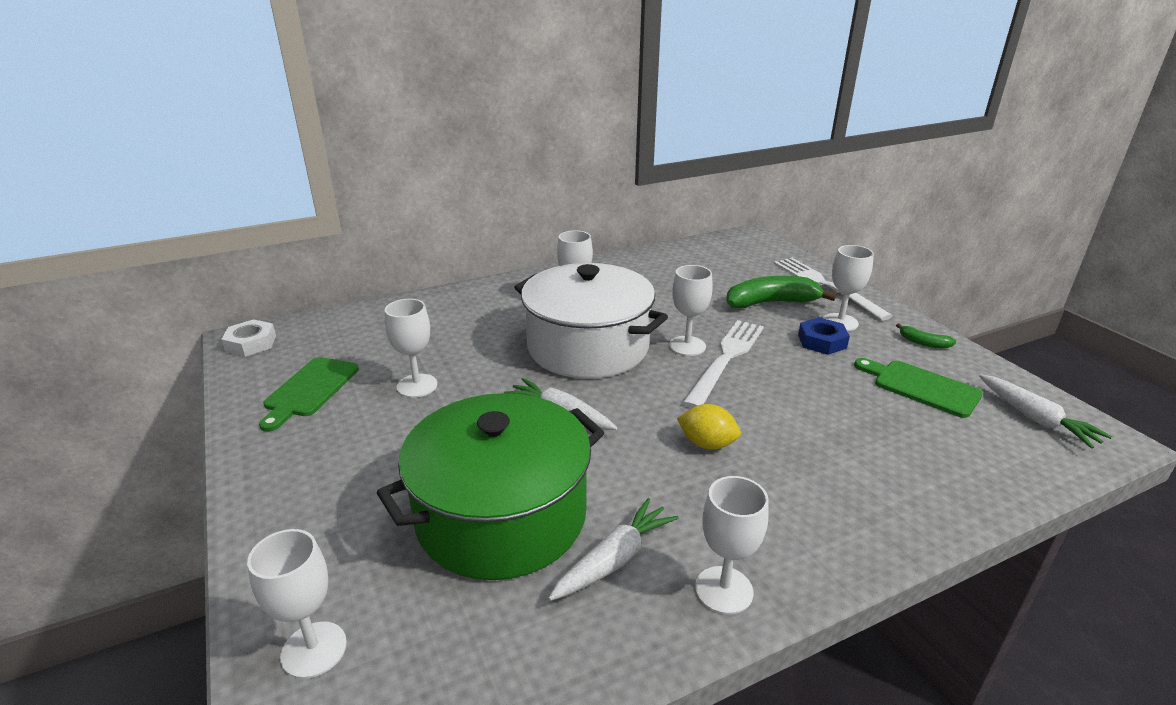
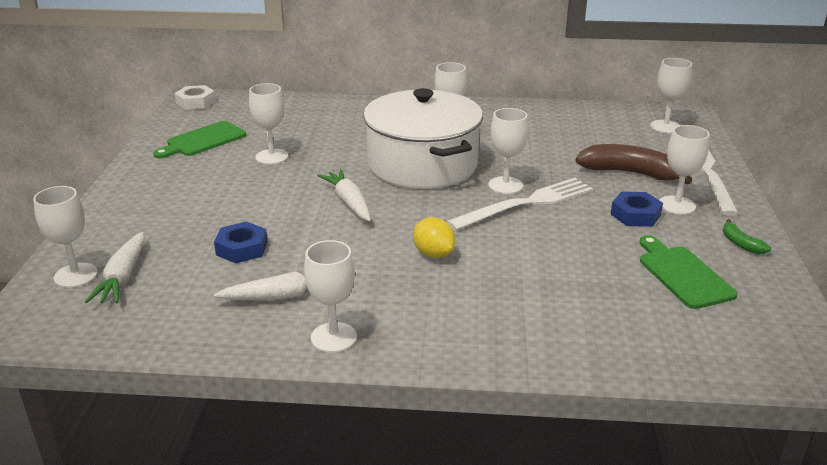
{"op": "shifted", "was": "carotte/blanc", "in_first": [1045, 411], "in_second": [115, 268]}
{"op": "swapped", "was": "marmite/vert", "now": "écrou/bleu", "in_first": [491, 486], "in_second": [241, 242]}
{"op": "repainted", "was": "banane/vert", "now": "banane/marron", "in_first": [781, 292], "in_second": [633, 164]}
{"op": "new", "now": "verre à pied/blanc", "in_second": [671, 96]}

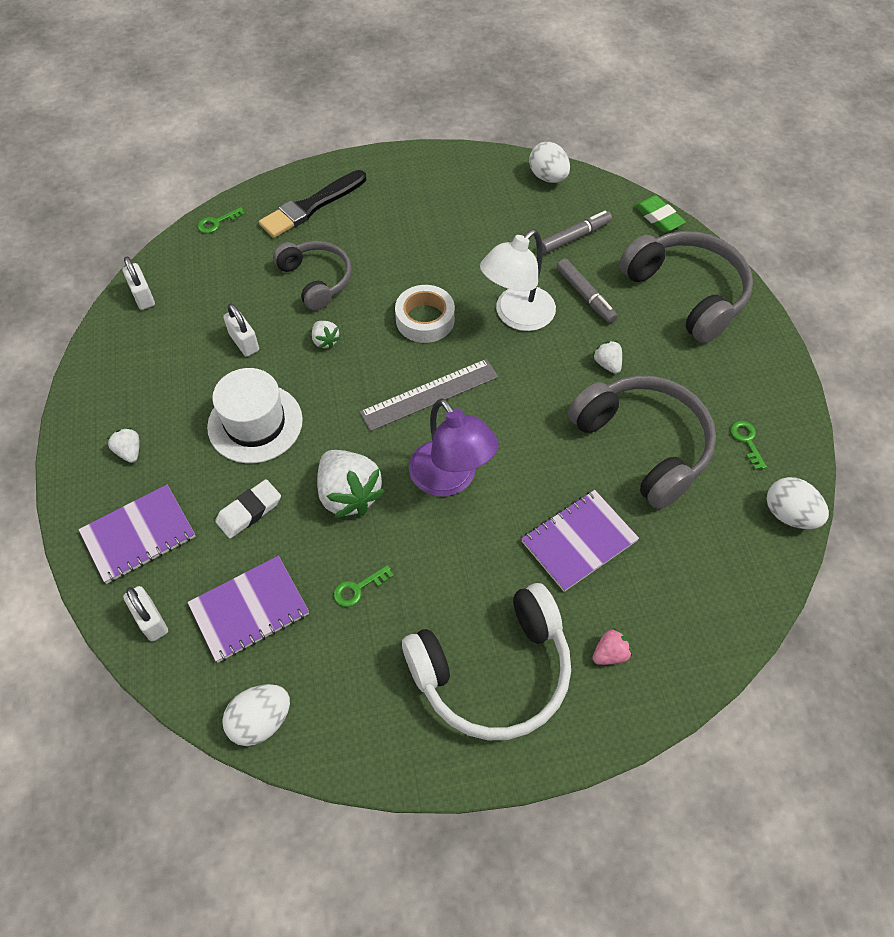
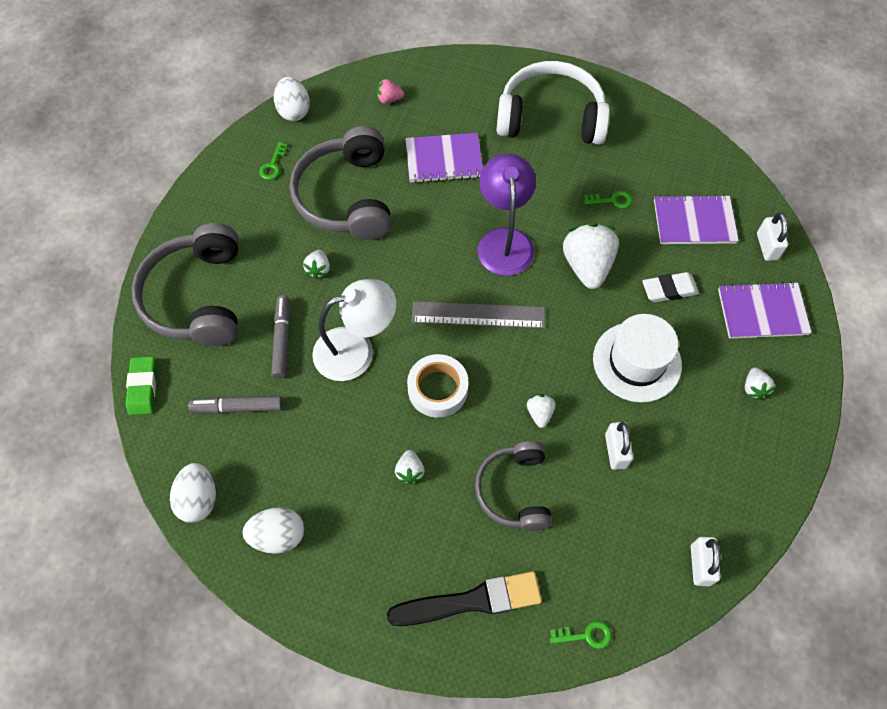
{"op": "shifted", "was": "œuf/blanc", "in_first": [256, 715], "in_second": [273, 530]}
{"op": "shifted", "was": "fraise/rose", "in_first": [612, 646], "in_second": [390, 91]}
{"op": "new", "now": "fraise/blanc", "in_second": [410, 467]}

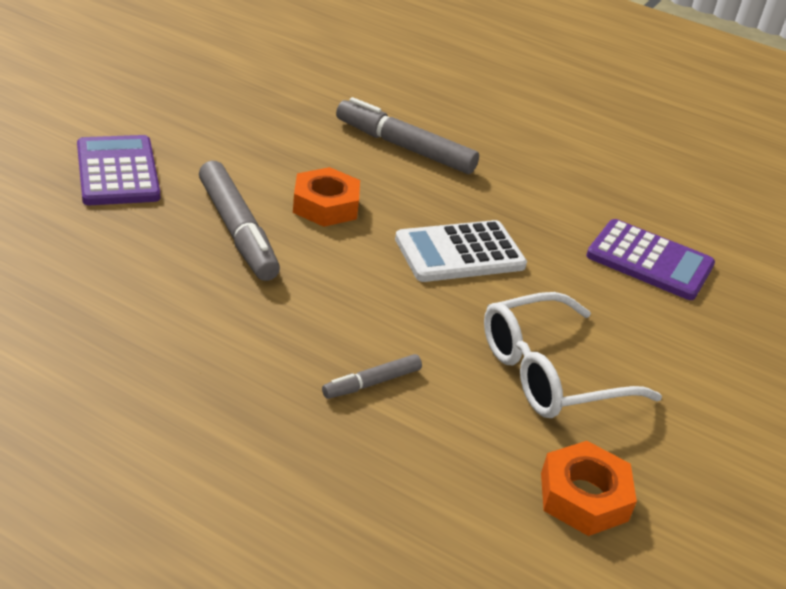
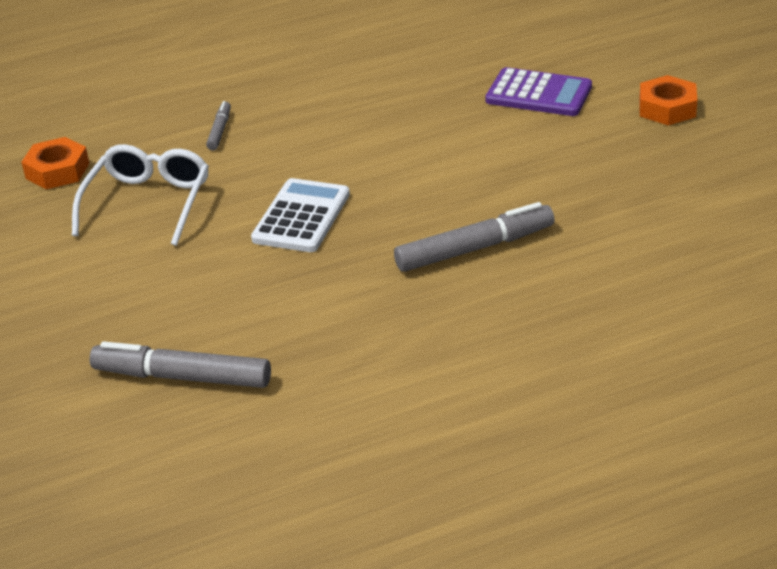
{"op": "shifted", "was": "feutre/gris", "in_first": [239, 221], "in_second": [180, 364]}
{"op": "shifted", "was": "écrou/orange", "in_first": [326, 197], "in_second": [668, 100]}
{"op": "gone", "was": "calculatrice/violet", "in_first": [650, 259]}

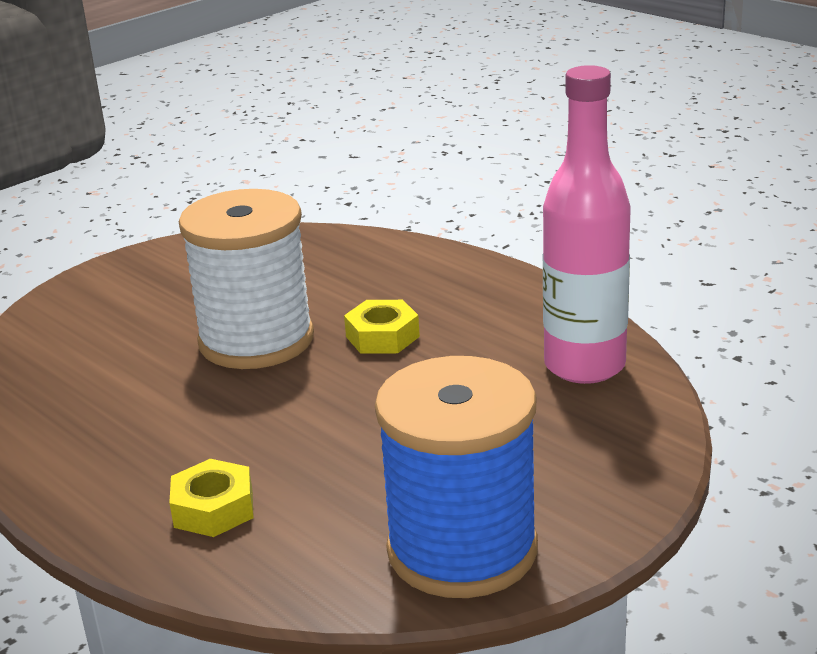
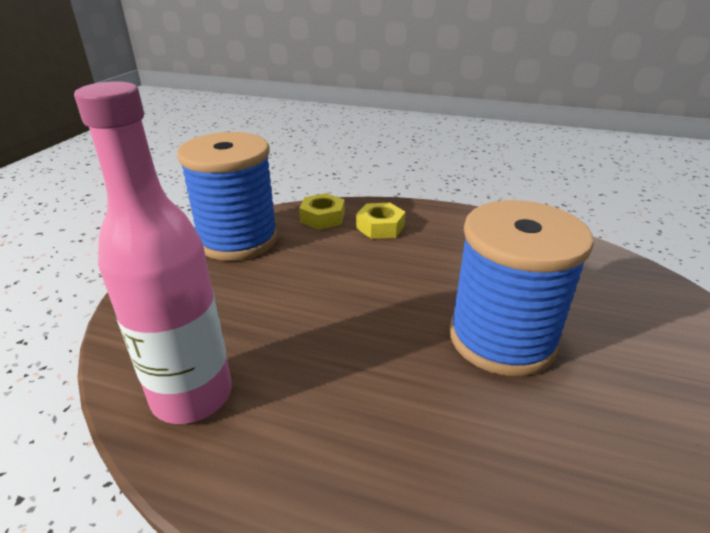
{"op": "shifted", "was": "écrou/jaune", "in_first": [382, 326], "in_second": [322, 211]}
{"op": "repainted", "was": "bobine/blanc", "now": "bobine/bleu", "in_first": [246, 279], "in_second": [521, 288]}

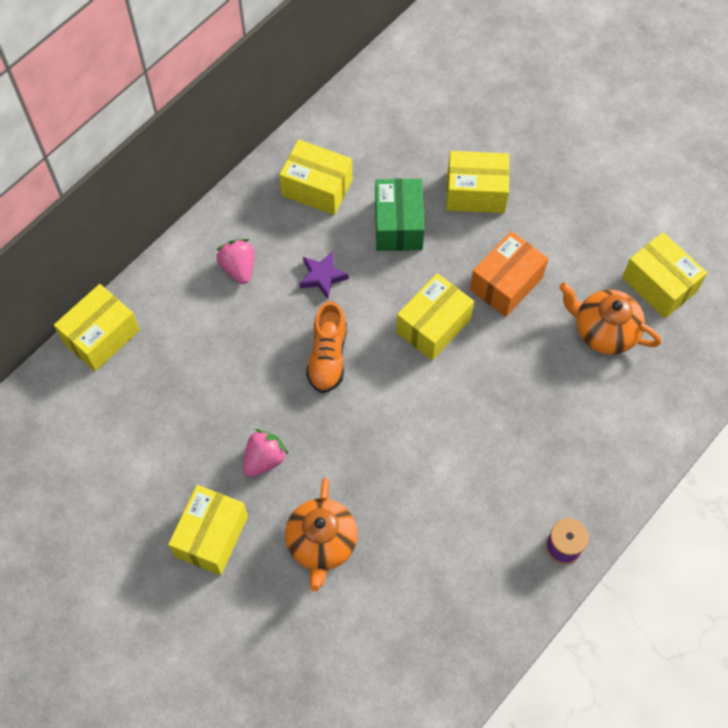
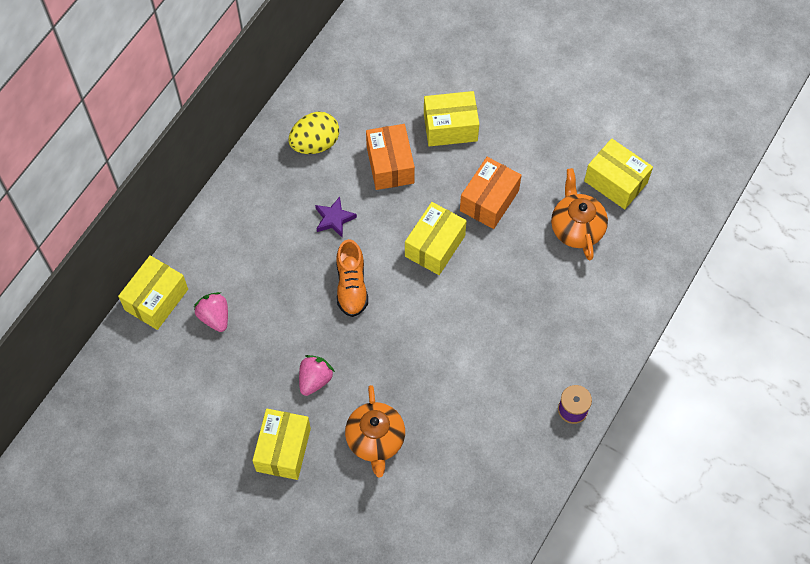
{"op": "shifted", "was": "fraise/rose", "in_first": [236, 261], "in_second": [211, 312]}
{"op": "swapped", "was": "boîte/jaune", "now": "œuf/jaune", "in_first": [315, 177], "in_second": [314, 133]}
{"op": "repainted", "was": "boîte/vert", "now": "boîte/orange", "in_first": [399, 215], "in_second": [390, 157]}
{"op": "rotated", "was": "théière/orange", "in_first": [610, 318], "in_second": [579, 214], "clockwise": 60}

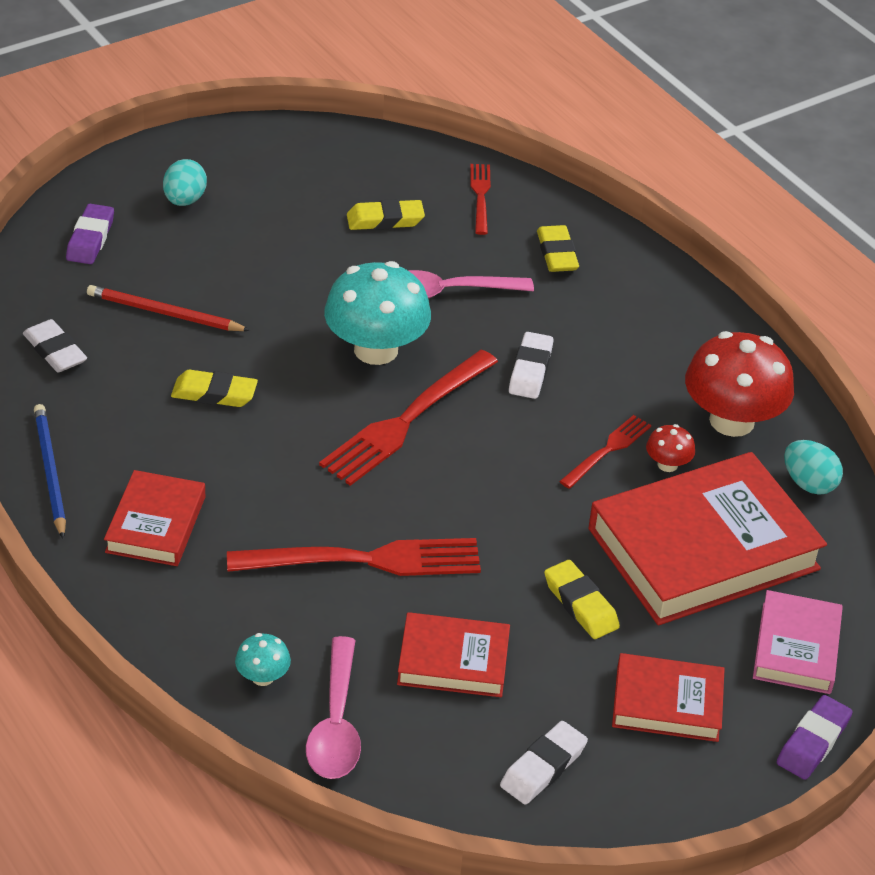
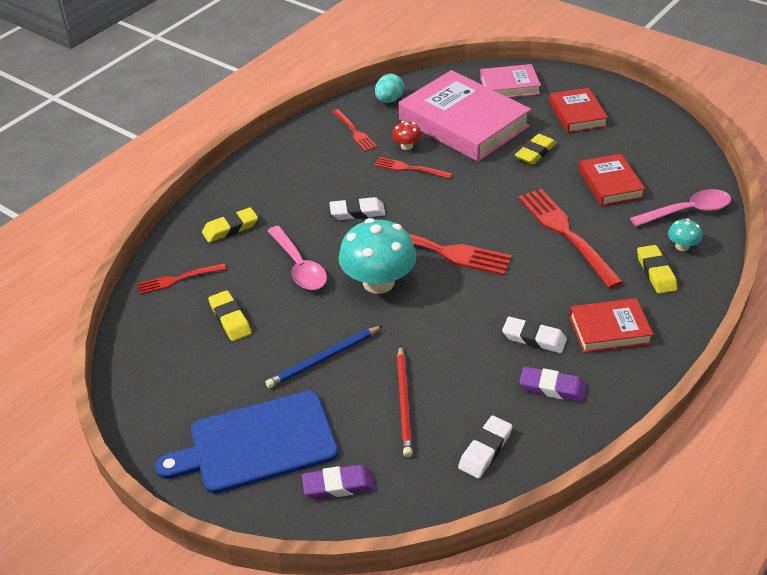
{"op": "swapped", "was": "œuf/turquoise", "now": "planche à découper/bleu", "in_first": [185, 182], "in_second": [246, 442]}
{"op": "shifted", "was": "crayon/bleu", "in_first": [50, 471], "in_second": [323, 357]}
{"op": "swapped", "was": "champignon/rouge", "now": "fourchette/rouge", "in_first": [739, 384], "in_second": [354, 130]}
{"op": "repainted", "was": "livre/rouge", "now": "livre/rose", "in_first": [707, 538], "in_second": [465, 116]}
{"op": "shifted", "was": "gomme/blanc", "in_first": [544, 763], "in_second": [534, 335]}
{"op": "shifted", "was": "gomme/violet", "in_first": [815, 737], "in_second": [553, 384]}
{"op": "shifted", "was": "gomme/jaune", "in_first": [214, 388], "in_second": [657, 269]}

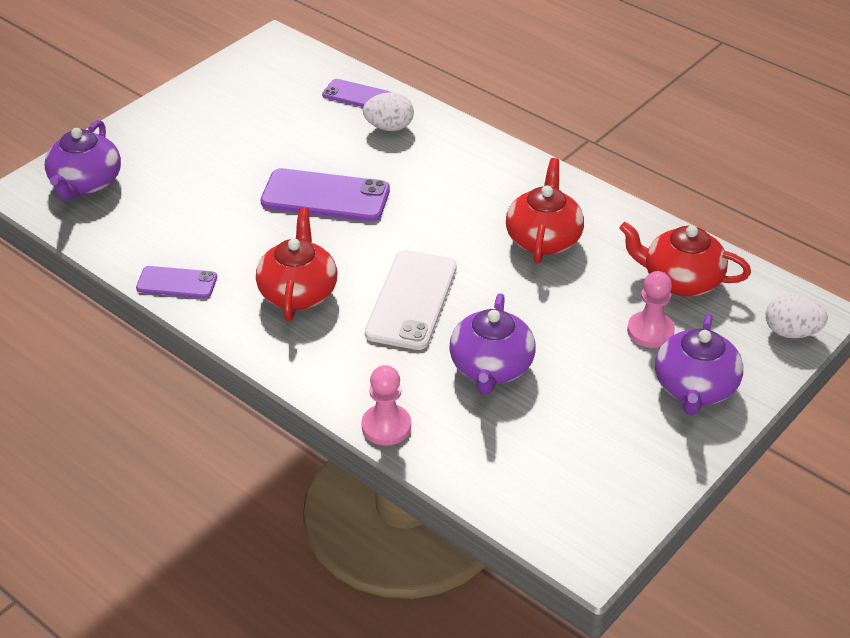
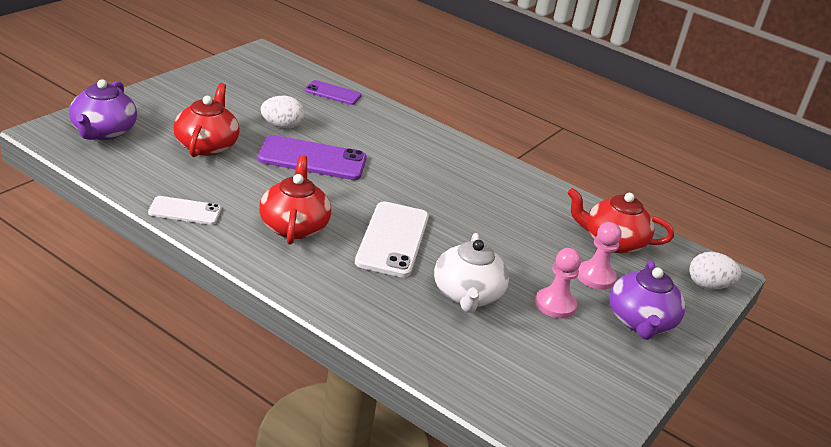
{"op": "repainted", "was": "téléphone/violet", "now": "téléphone/blanc", "in_first": [176, 282], "in_second": [184, 210]}
{"op": "shifted", "was": "théière/rouge", "in_first": [545, 211], "in_second": [206, 120]}
{"op": "shifted", "was": "œuf/blanc", "in_first": [388, 111], "in_second": [282, 112]}
{"op": "repainted", "was": "théière/violet", "now": "théière/blanc", "in_first": [492, 344], "in_second": [471, 273]}
{"op": "shifted", "was": "pion/rose", "in_first": [386, 405], "in_second": [558, 283]}

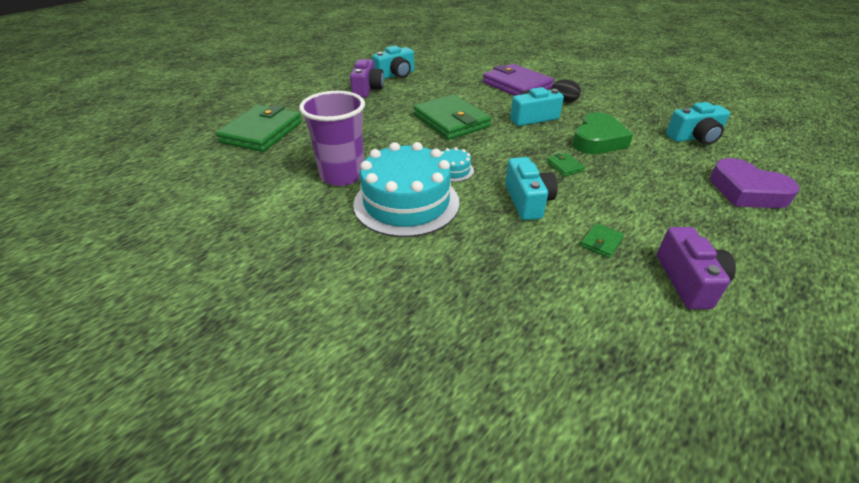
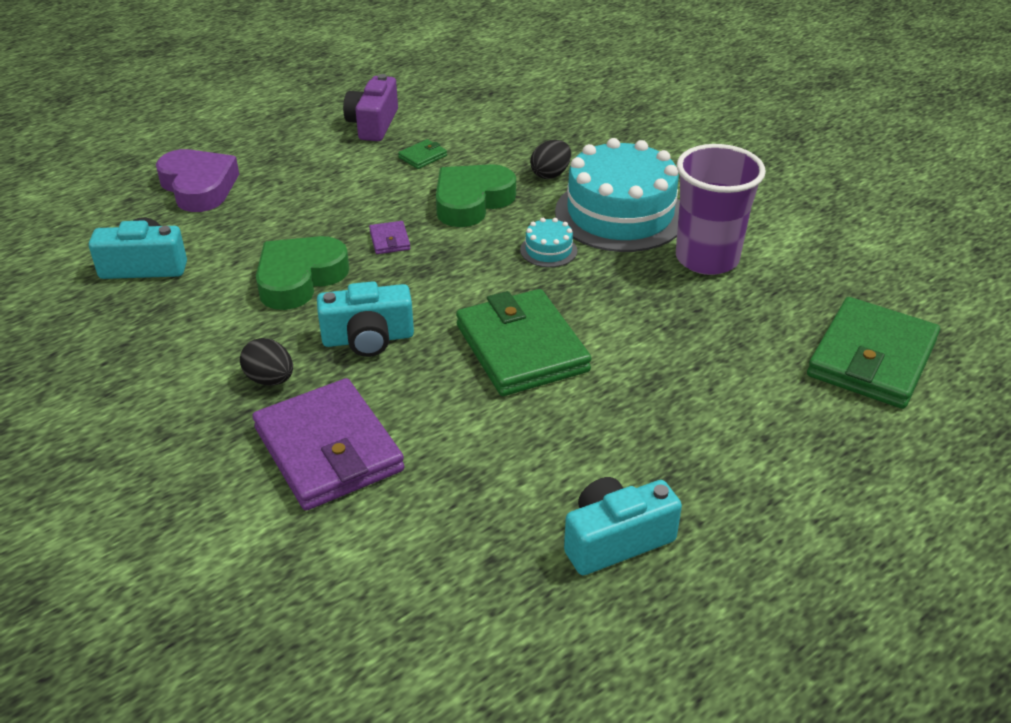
{"op": "repainted", "was": "portefeuille/vert", "now": "portefeuille/violet", "in_first": [566, 164], "in_second": [389, 237]}
{"op": "swapped", "was": "appareil photo/turquoise", "now": "cœur/vert", "in_first": [531, 188], "in_second": [476, 195]}
{"op": "new", "now": "œuf/noir", "in_second": [550, 159]}
{"op": "gone", "was": "appareil photo/violet", "in_first": [367, 78]}

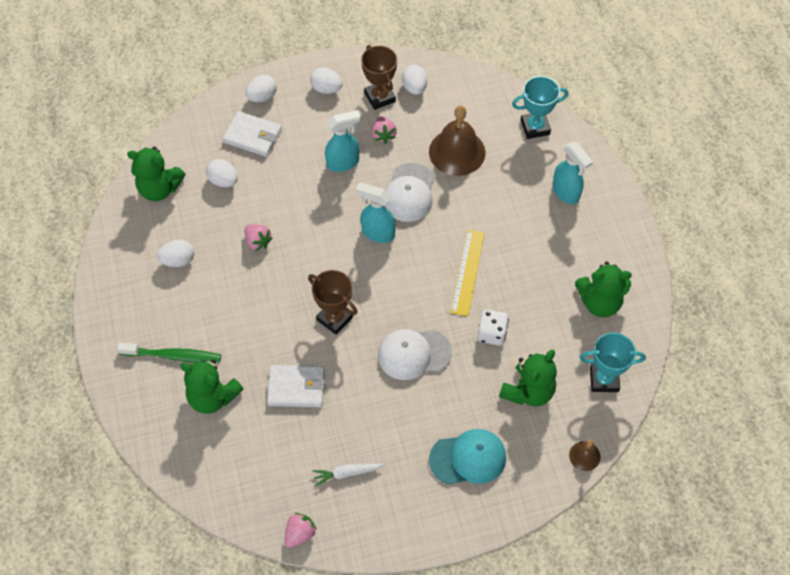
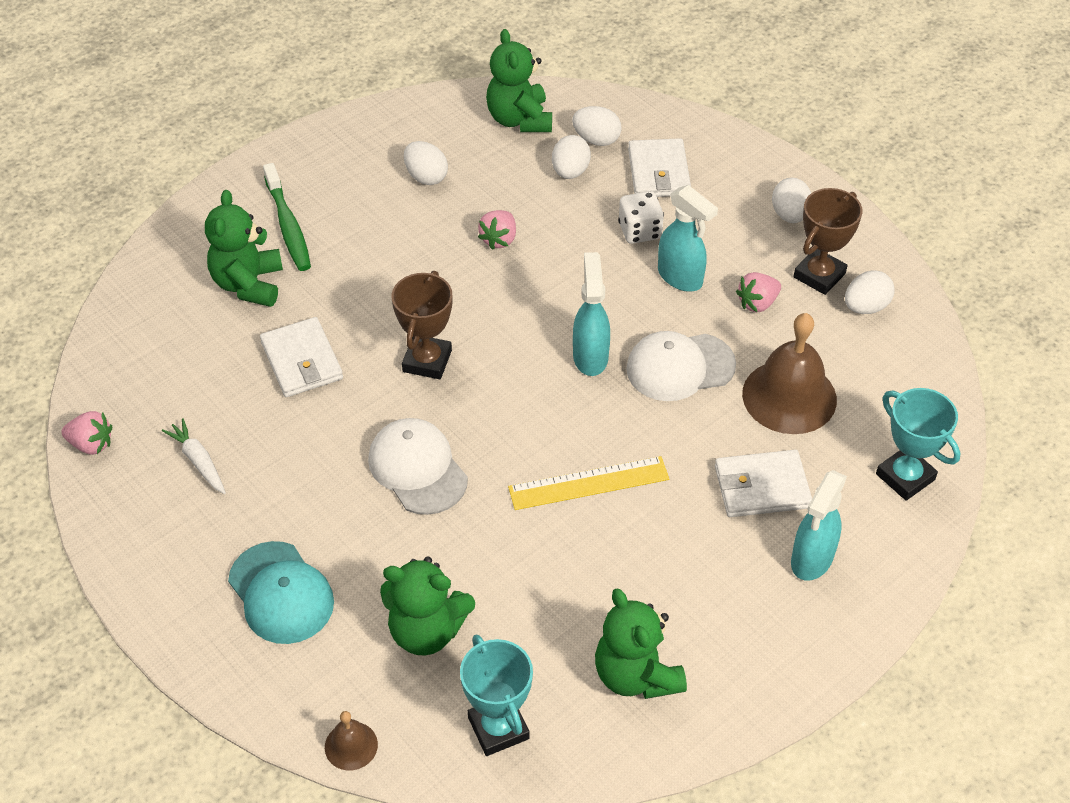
{"op": "shifted", "was": "œuf/blanc", "in_first": [261, 88], "in_second": [597, 126]}
{"op": "shifted", "was": "dé/blanc", "in_first": [493, 327], "in_second": [641, 217]}
{"op": "new", "now": "portefeuille/blanc", "in_second": [763, 483]}

